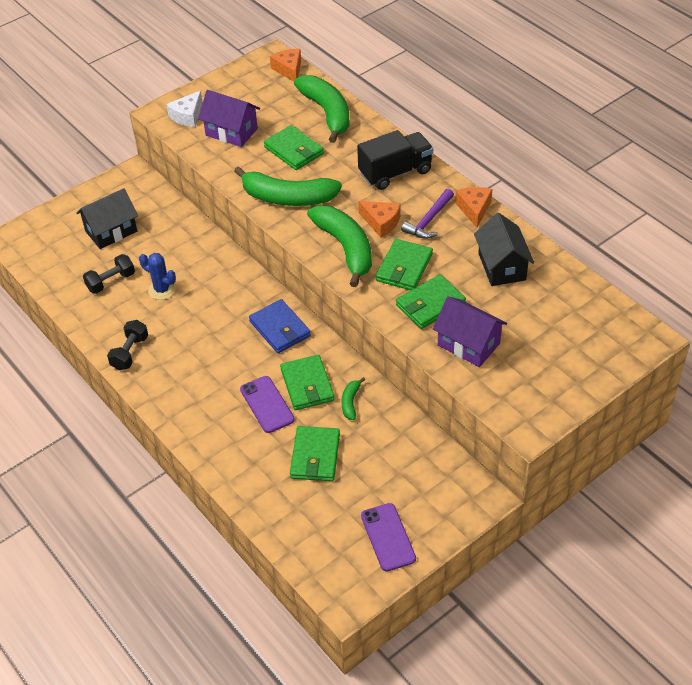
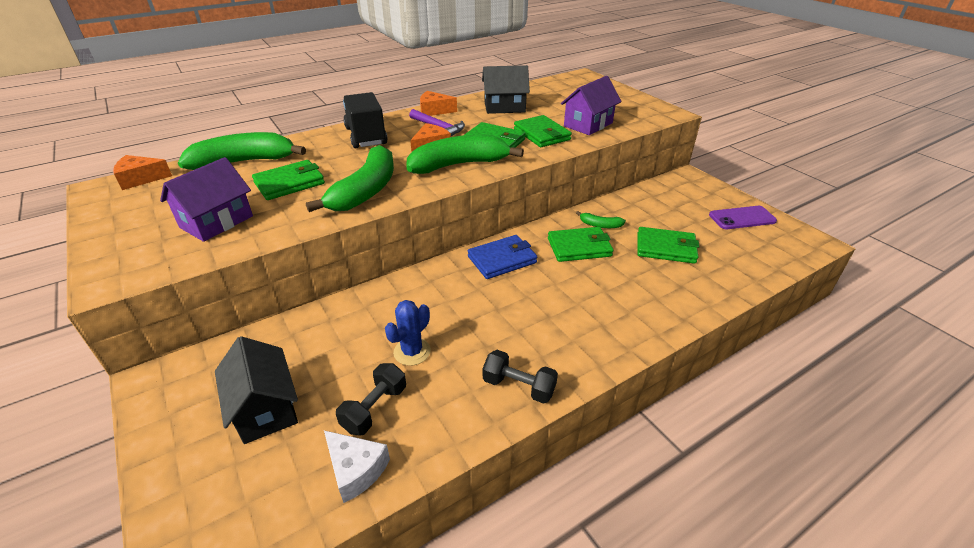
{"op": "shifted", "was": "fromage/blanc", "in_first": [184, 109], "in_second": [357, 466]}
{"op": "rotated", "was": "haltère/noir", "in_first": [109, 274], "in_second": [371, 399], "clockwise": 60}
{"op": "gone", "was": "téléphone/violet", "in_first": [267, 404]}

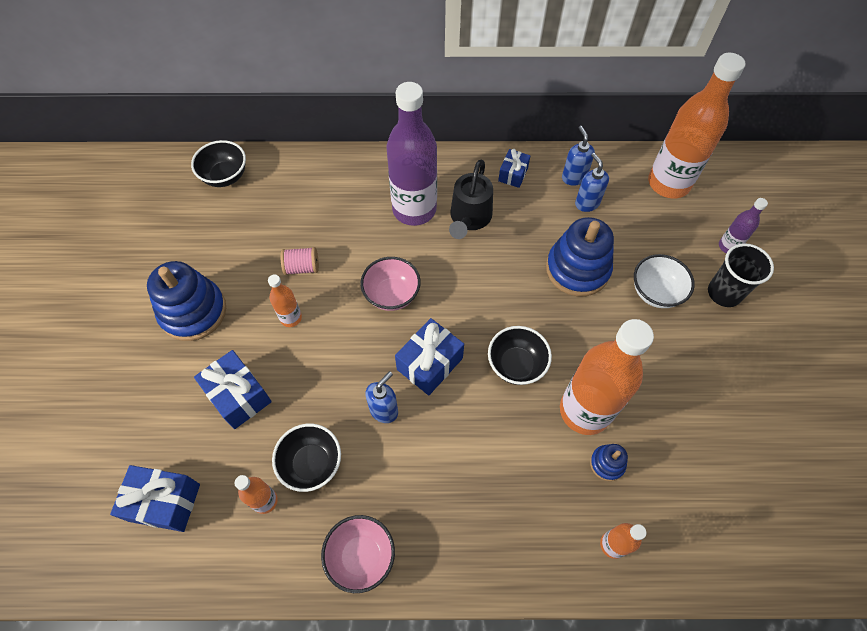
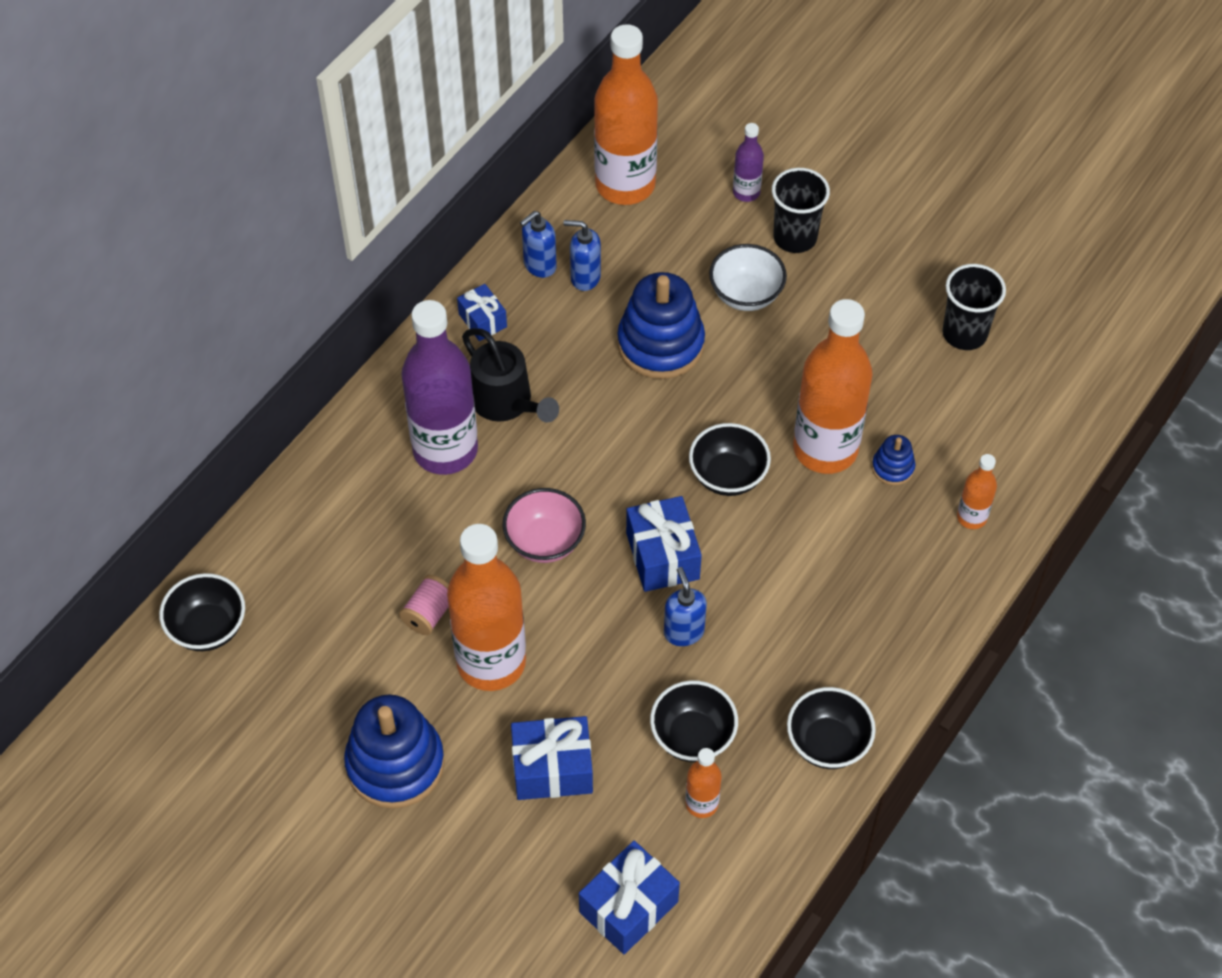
{"op": "scaled", "was": "bouteille/orange", "in_first": [285, 300], "in_second": [486, 607], "ratio": 2.19}
{"op": "rotated", "was": "distributeur de savon/bleu", "in_first": [578, 156], "in_second": [538, 244], "clockwise": -60}
{"op": "repainted", "was": "bol/rose", "now": "bol/noir", "in_first": [358, 554], "in_second": [831, 728]}
{"op": "new", "now": "gobelet/noir", "in_second": [974, 307]}

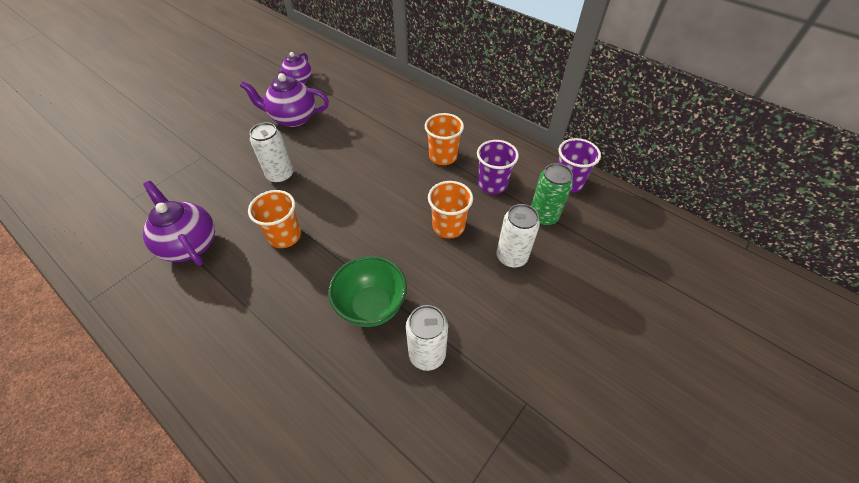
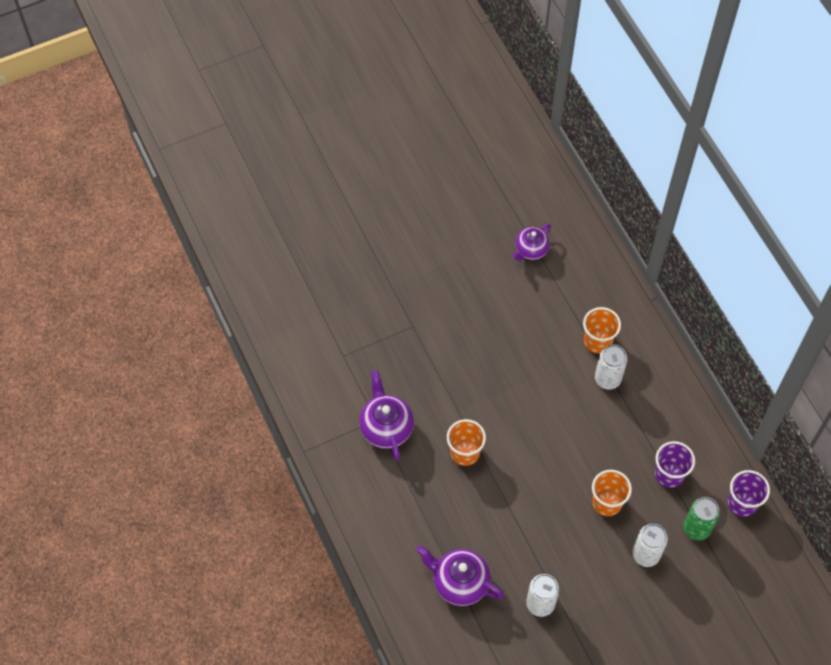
{"op": "shifted", "was": "théière/violet", "in_first": [284, 100], "in_second": [460, 575]}
{"op": "shifted", "was": "gobelet/orange", "in_first": [444, 139], "in_second": [602, 330]}
{"op": "shifted", "was": "canette/blanc", "in_first": [271, 152], "in_second": [611, 367]}
{"op": "gone", "was": "bol/vert", "in_first": [368, 291]}

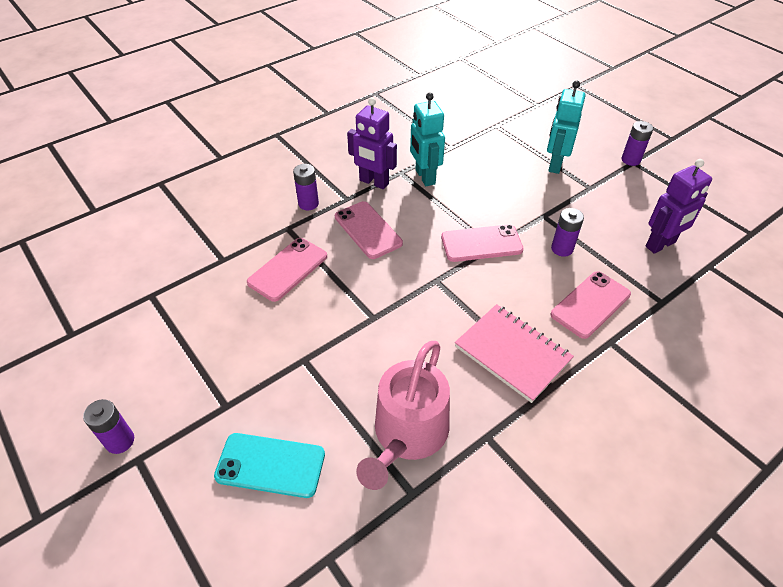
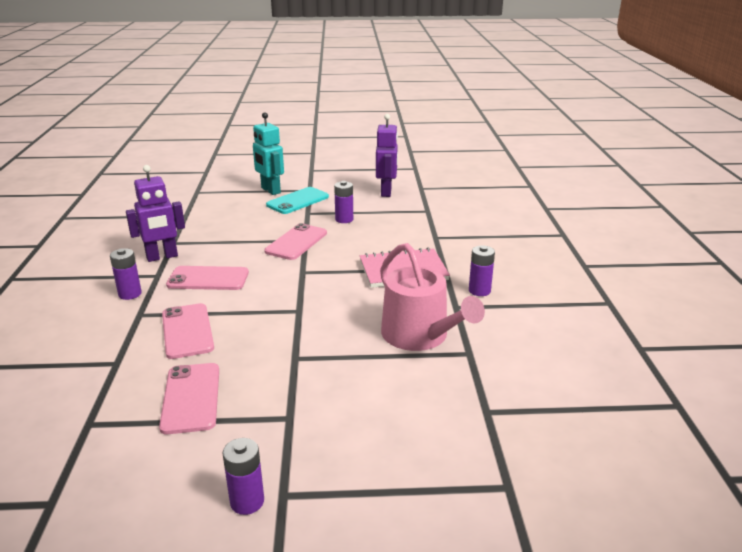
{"op": "shifted", "was": "téléphone/rose", "in_first": [591, 305], "in_second": [189, 398]}
{"op": "shifted", "was": "téléphone/turquoise", "in_first": [269, 465], "in_second": [297, 200]}
{"op": "shifted", "was": "pile/violet", "in_first": [637, 143], "in_second": [482, 270]}
{"op": "gone", "was": "robot/turquoise", "in_first": [427, 139]}

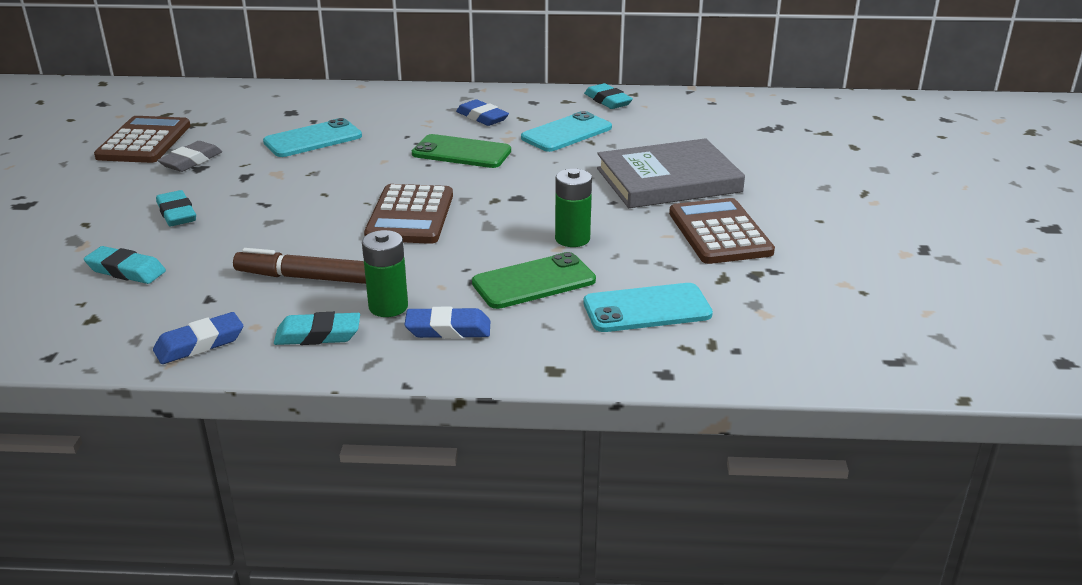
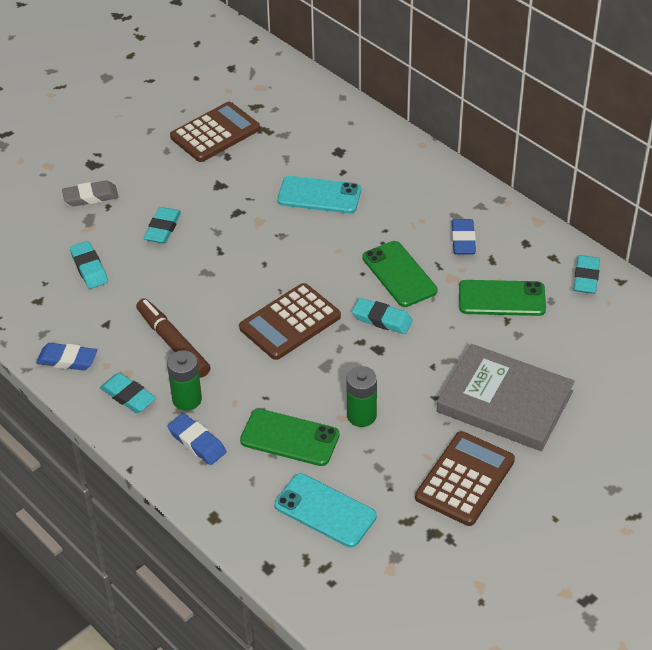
{"op": "shifted", "was": "gomme/gris", "in_first": [189, 156], "in_second": [90, 193]}
{"op": "new", "now": "gomme/turquoise", "in_second": [382, 316]}
{"op": "repainted", "was": "téléphone/turquoise", "now": "téléphone/vert", "in_first": [566, 131], "in_second": [502, 298]}

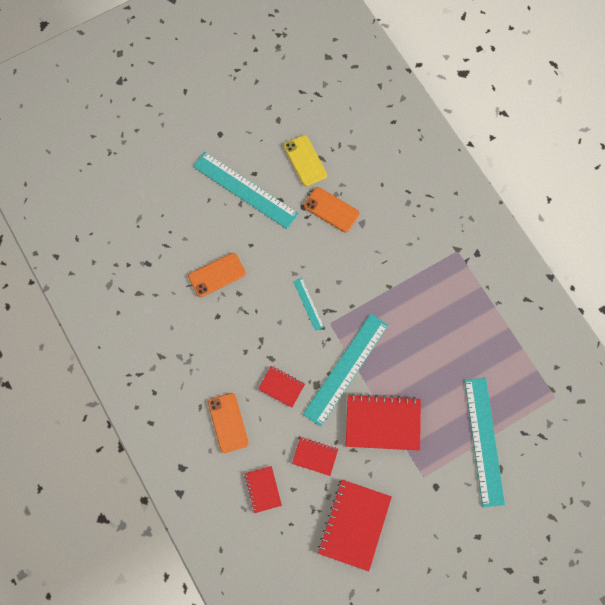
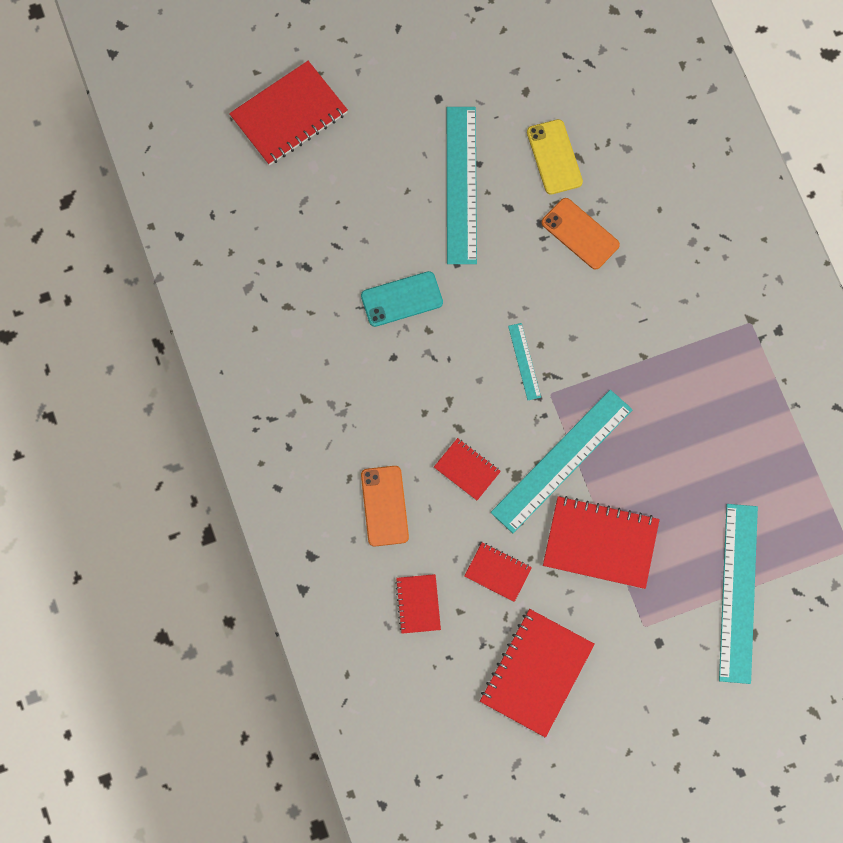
{"op": "new", "now": "carnet/rouge", "in_second": [288, 113]}
{"op": "repainted", "was": "téléphone/orange", "now": "téléphone/turquoise", "in_first": [217, 275], "in_second": [402, 299]}
{"op": "rotated", "was": "règle/turquoise", "in_first": [246, 190], "in_second": [462, 185], "clockwise": 45}

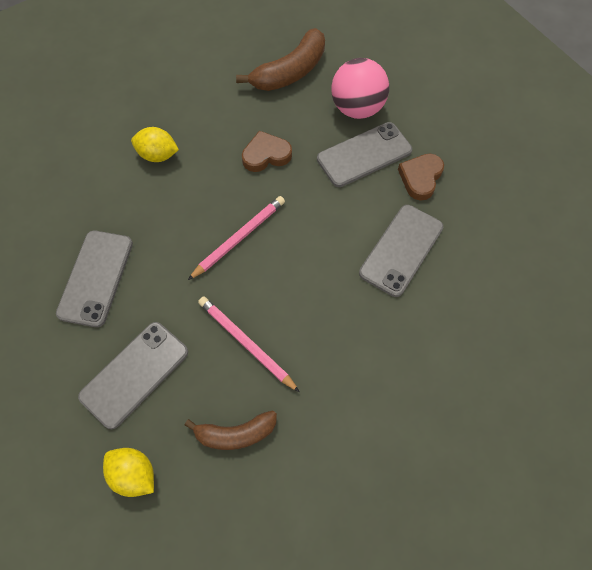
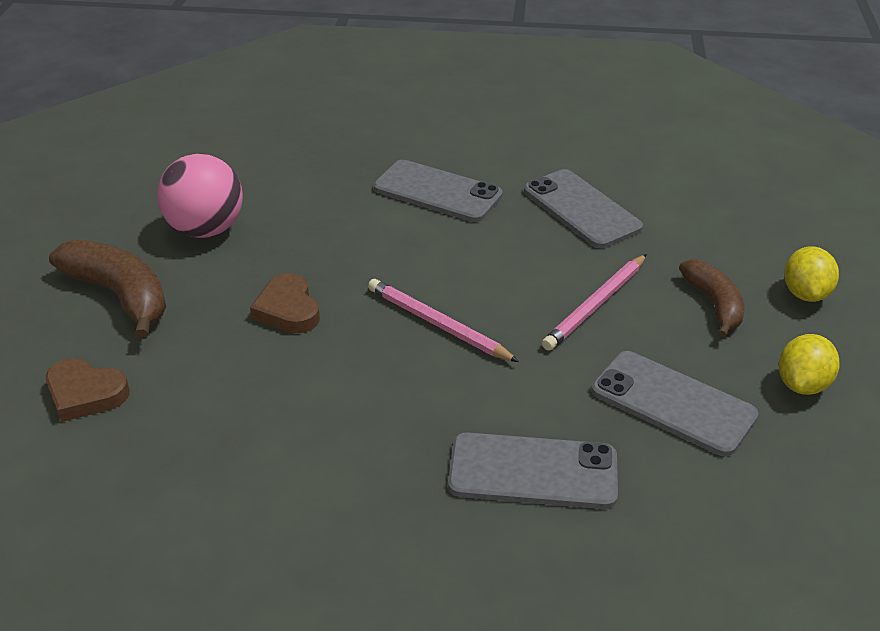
{"op": "shifted", "was": "cœur/marron", "in_first": [421, 177], "in_second": [87, 390]}
{"op": "shifted", "was": "téléphone/gris", "in_first": [364, 154], "in_second": [583, 208]}
{"op": "shifted", "was": "citron/jaune", "in_first": [155, 144], "in_second": [811, 274]}

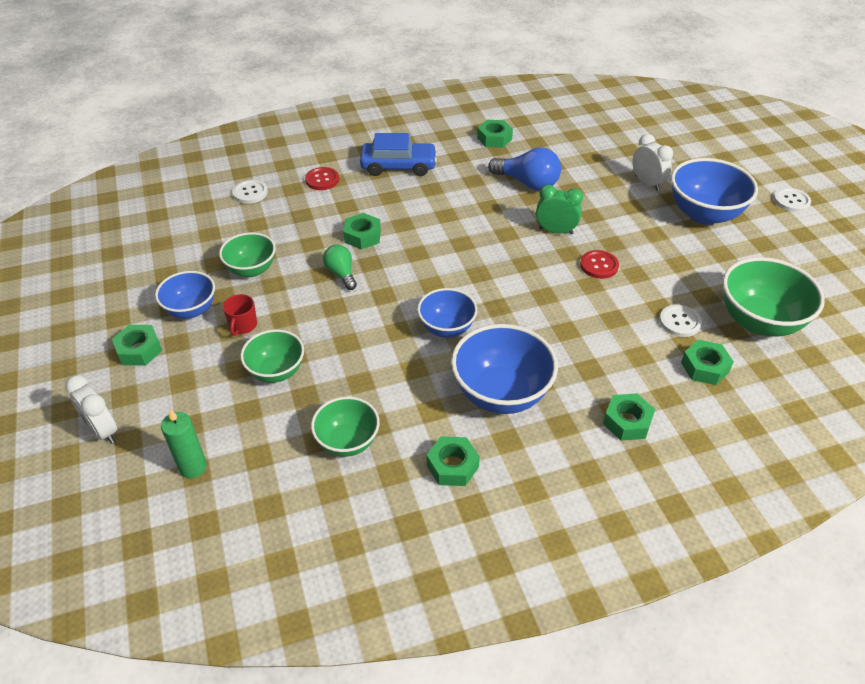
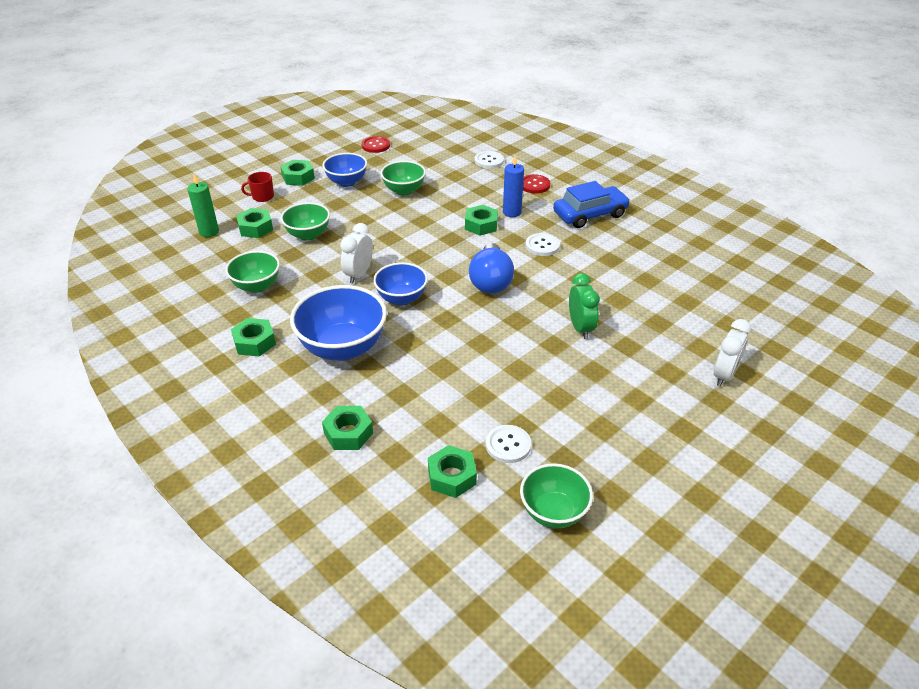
{"op": "shifted", "was": "écrou/vert", "in_first": [495, 134], "in_second": [254, 223]}
{"op": "shifted", "was": "tasse/rouge", "in_first": [240, 315], "in_second": [257, 187]}
{"op": "shifted", "was": "réveil/blanc", "in_first": [91, 409], "in_second": [356, 253]}
{"op": "shifted", "was": "bouton/rouge", "in_first": [599, 264], "in_second": [375, 144]}
{"op": "shifted", "was": "ampoule/bleu", "in_first": [524, 168], "in_second": [491, 268]}
{"op": "new", "now": "bougie/bleu", "in_second": [513, 186]}
{"op": "scaled", "was": "bol/vert", "in_first": [774, 297], "in_second": [556, 495], "ratio": 0.62}
{"op": "shifted", "was": "bouton/blanc", "in_first": [792, 200], "in_second": [542, 244]}
{"op": "rotated", "was": "voiture/bleu", "in_first": [398, 154], "in_second": [591, 204], "clockwise": -90}
{"op": "gone", "was": "ampoule/vert", "in_first": [340, 267]}
{"op": "gone", "was": "bol/bleu", "in_first": [714, 191]}

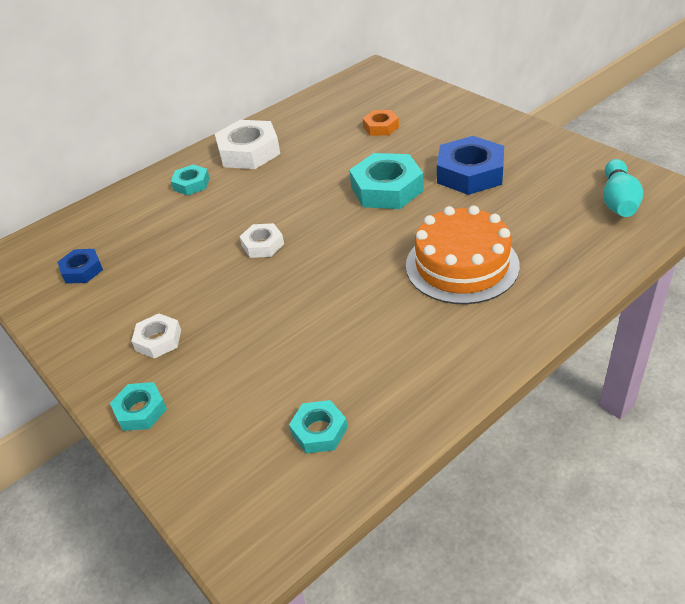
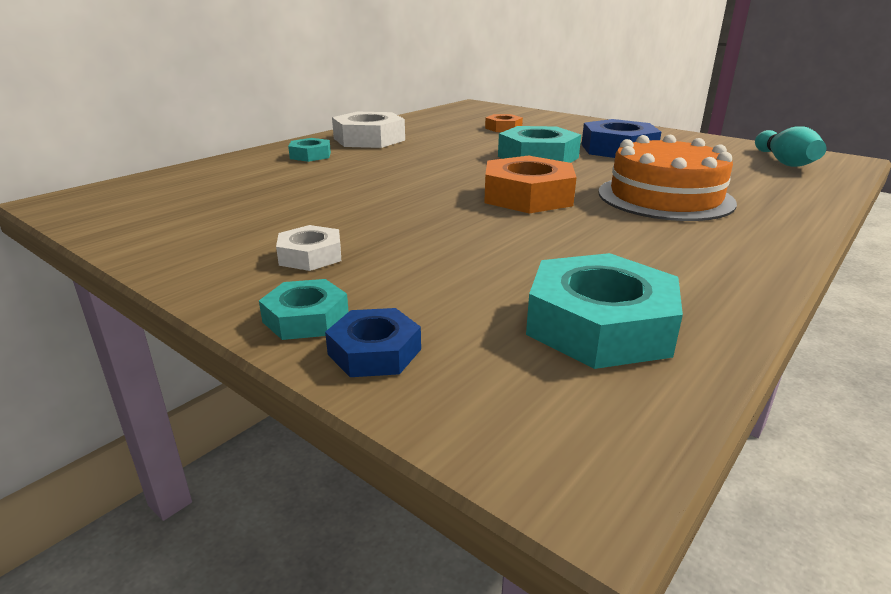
{"op": "shifted", "was": "écrou/bleu", "in_first": [80, 266], "in_second": [373, 342]}
{"op": "new", "now": "écrou/orange", "in_second": [530, 185]}
{"op": "scaled", "was": "écrou/turquoise", "in_first": [318, 426], "in_second": [604, 311], "ratio": 1.82}
{"op": "gone", "was": "écrou/blanc", "in_first": [261, 240]}

